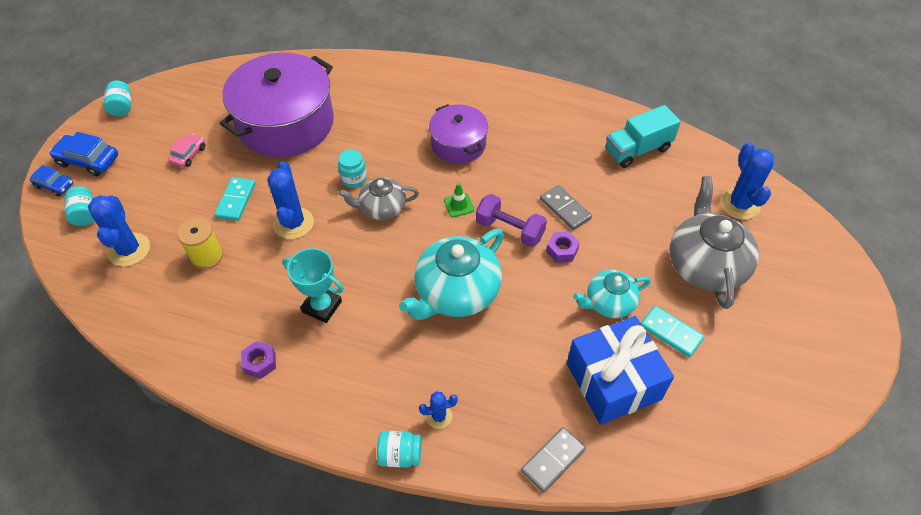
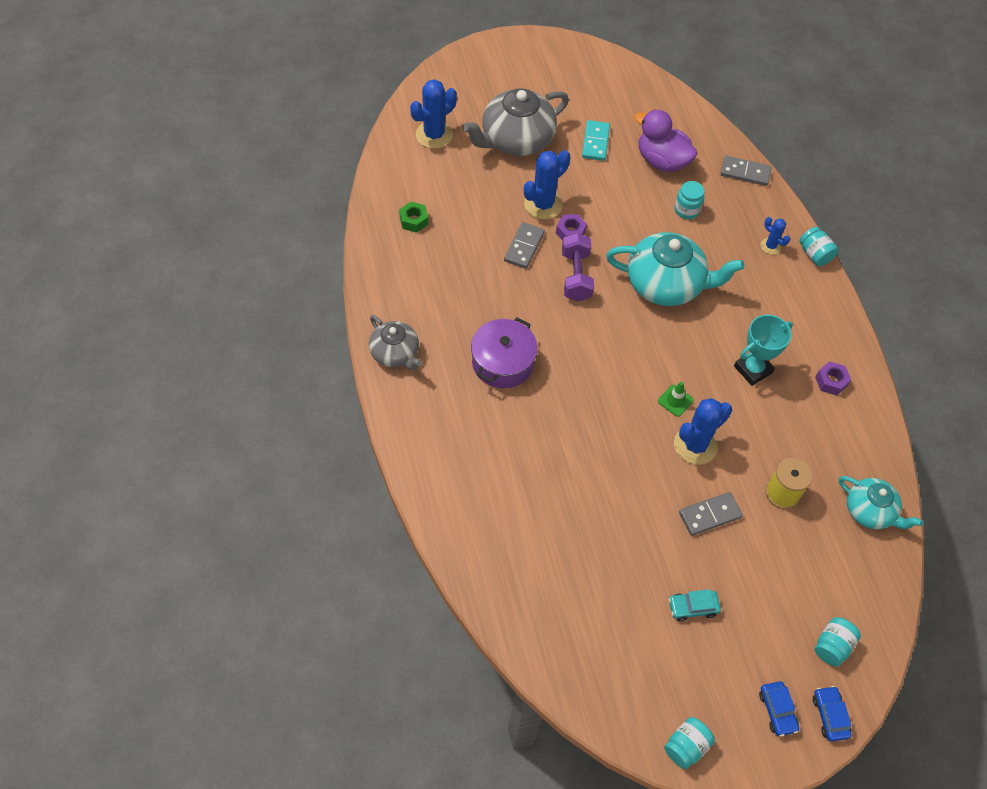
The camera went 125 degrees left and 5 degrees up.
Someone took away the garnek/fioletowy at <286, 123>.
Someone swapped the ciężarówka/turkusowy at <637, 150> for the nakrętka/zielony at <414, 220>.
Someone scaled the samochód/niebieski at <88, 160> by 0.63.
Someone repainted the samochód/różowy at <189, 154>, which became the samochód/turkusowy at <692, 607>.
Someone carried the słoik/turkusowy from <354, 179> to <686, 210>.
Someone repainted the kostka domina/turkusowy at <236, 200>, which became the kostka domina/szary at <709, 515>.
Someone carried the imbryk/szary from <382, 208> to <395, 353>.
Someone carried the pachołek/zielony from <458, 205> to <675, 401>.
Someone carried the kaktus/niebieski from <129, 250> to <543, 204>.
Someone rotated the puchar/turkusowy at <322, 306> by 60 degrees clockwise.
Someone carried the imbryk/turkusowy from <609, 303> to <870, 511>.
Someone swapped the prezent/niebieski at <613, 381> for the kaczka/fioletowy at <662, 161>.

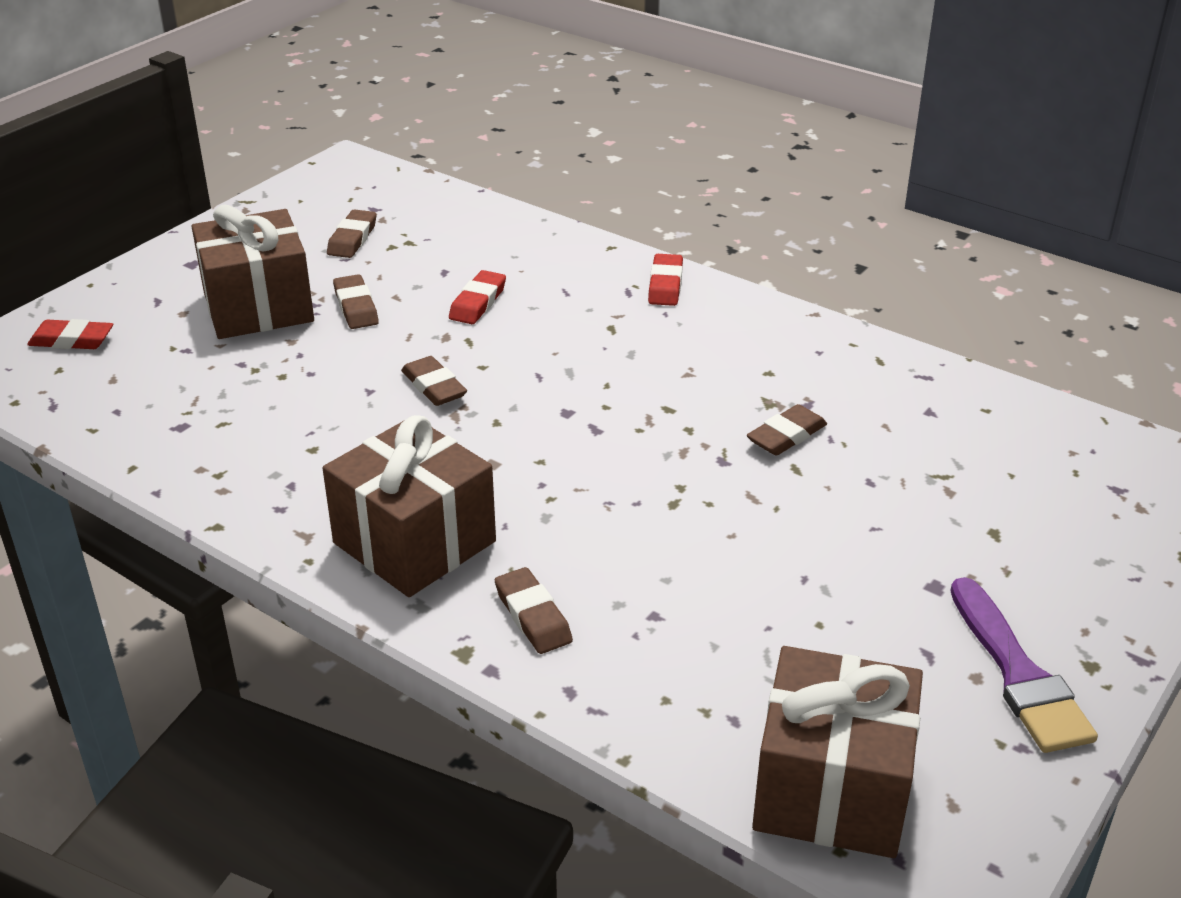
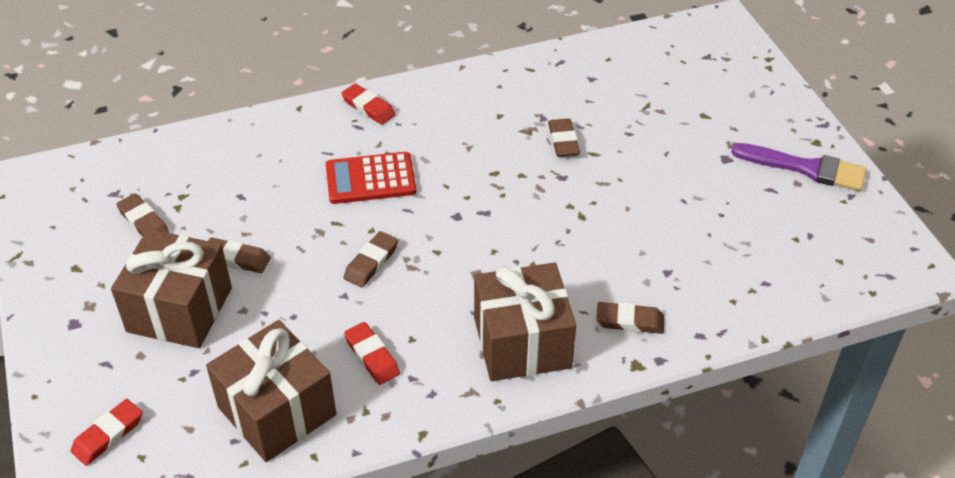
The camera went 55 degrees left and 10 degrees up.
Someone carried the gumka do mazania/czerwony from <478, 302> to <372, 356>.
Someone rotated the gumka do mazania/brązowy at <434, 386> by 60 degrees counterclockwise.
Someone carried the prezent/brązowy from <832, 789> to <277, 411>.
Someone put down the kalkulator/czerwony at <370, 179>.

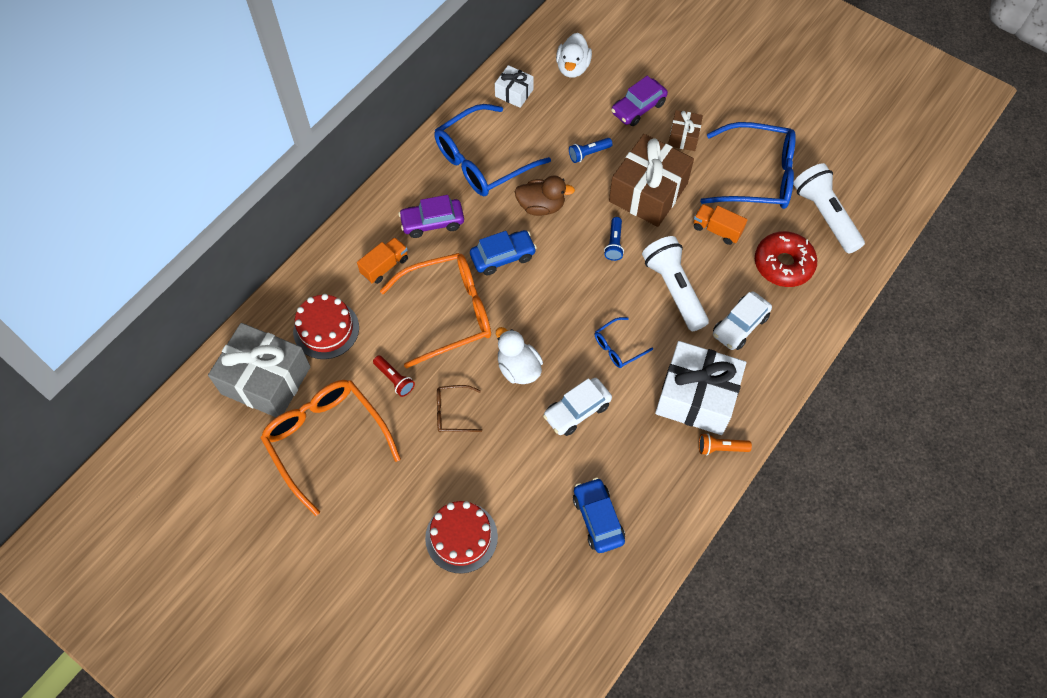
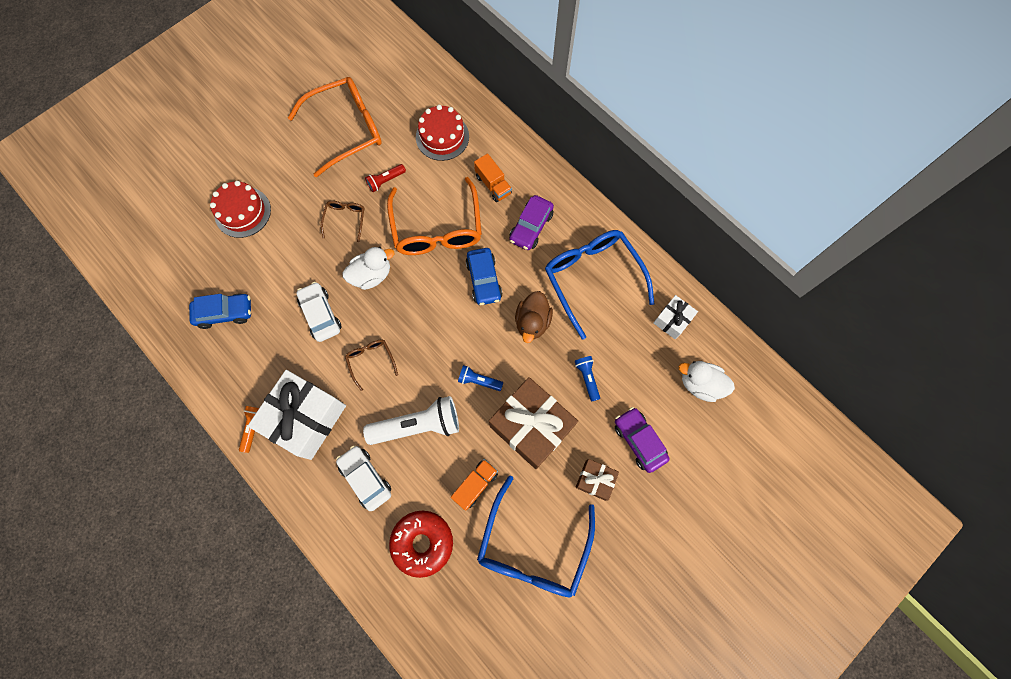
The camera went 100 degrees right and 10 degrees up.
Someone took away the latarka/biały at <824, 215>.
Someone rotated the samochód/fioletowy at <432, 222> by 150 degrees counterclockwise.
Someone repainted the okulary/niebieski at <618, 347>, which became the okulary/brązowy at <371, 361>.
Someone took away the prezent/szary at <266, 380>.

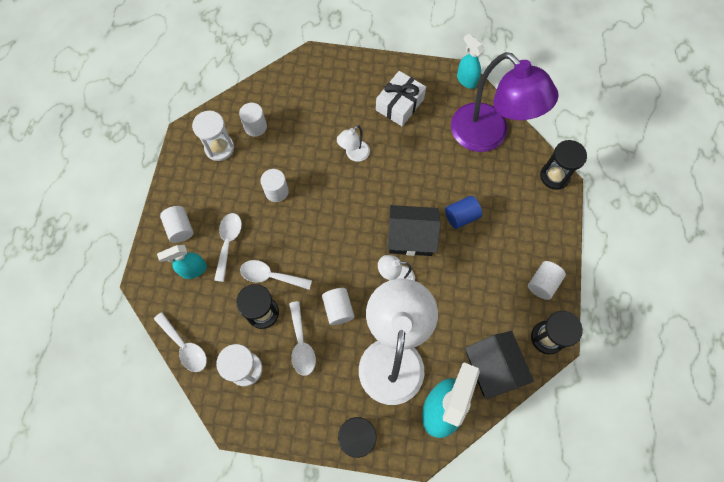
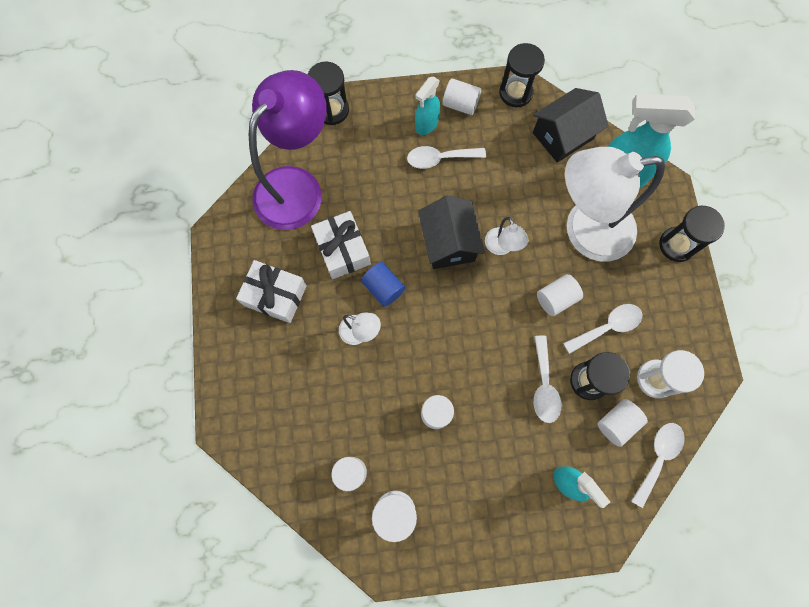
The camera went 105 degrees left and 5 degrees up.
Someone carried the spryskiwacz/turkusowy from <466, 80> to <426, 124>.
Someone carried the walec/niebieski from <461, 216> to <383, 288>.
Someone carried the walec/biały from <180, 228> to <616, 423>.
Someone carried the łyżka/biały from <228, 242> to <440, 159>.
Someone put down the prezent/biały at <342, 250>.

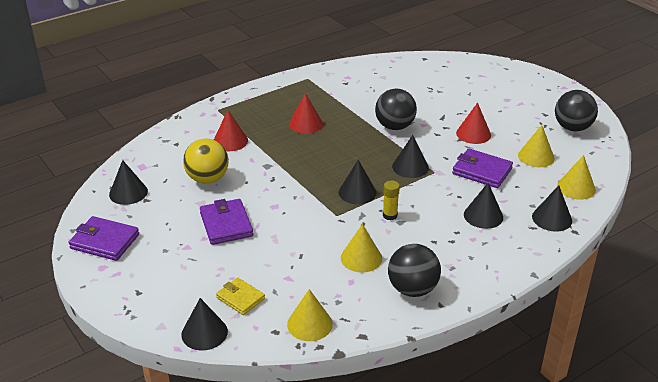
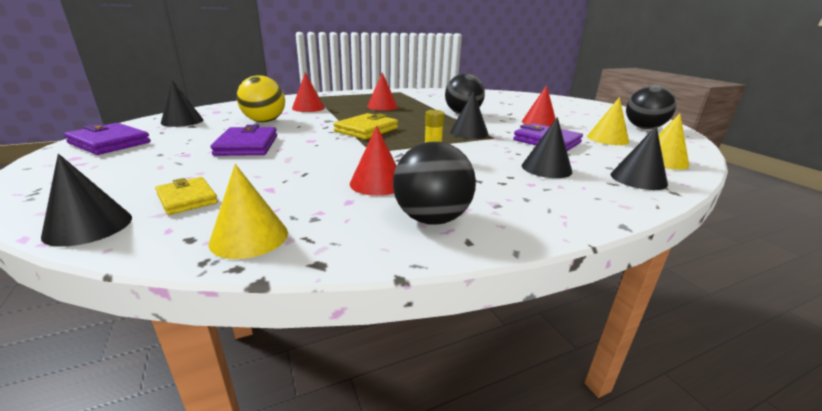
The camera went 10 degrees right and 10 degrees down.
Someone took away the stożek/czarny at <357, 192>.
Someone repainted the stożek/żółty at <361, 258>, which became the stożek/czerwony at <377, 183>.
Someone put down the portfel/żółty at <366, 130>.

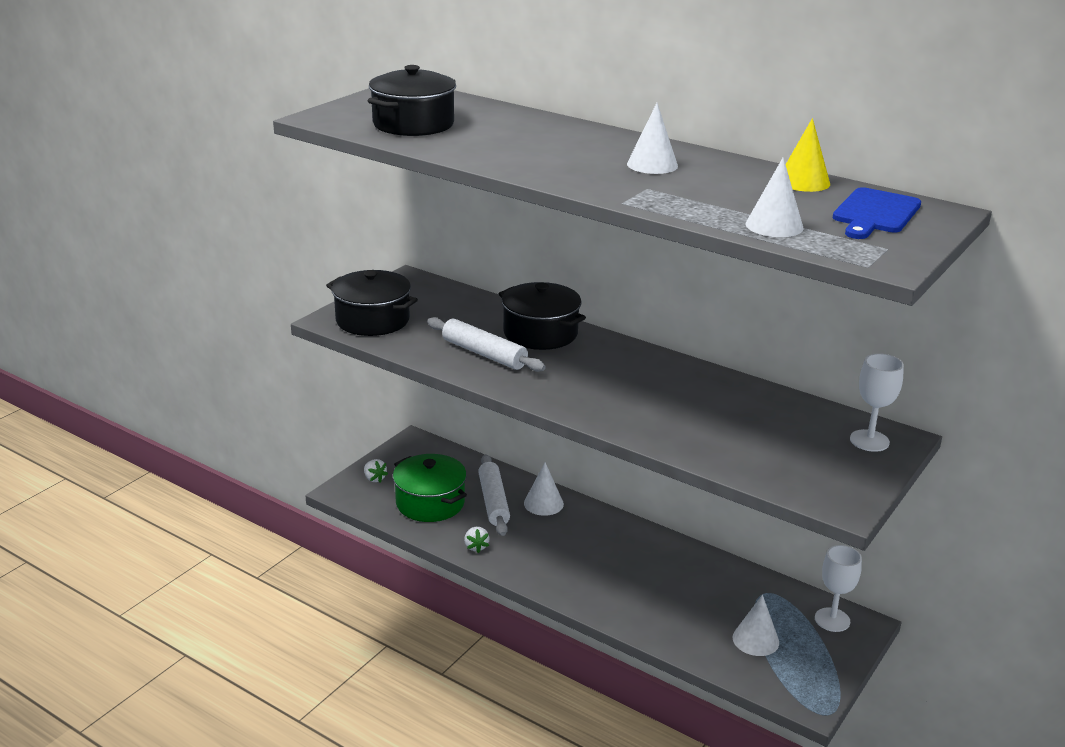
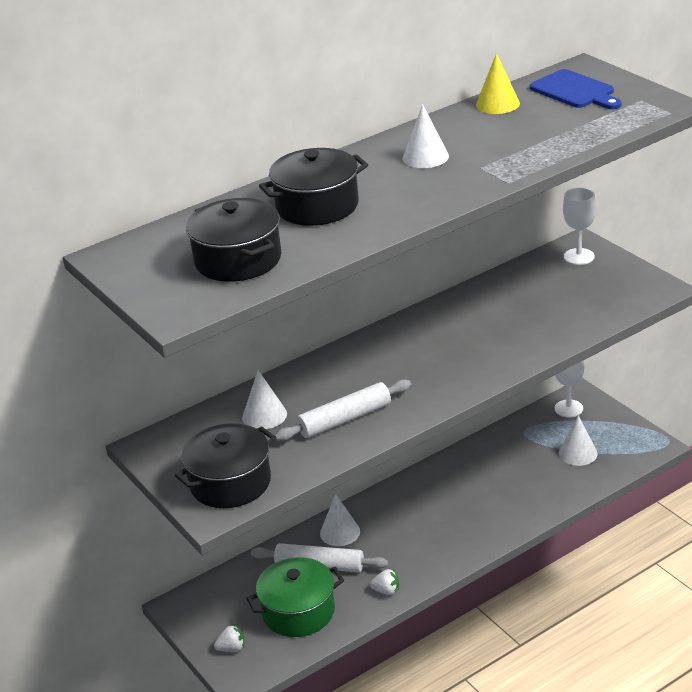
The camera went 65 degrees left and 5 degrees up.
Someone carried the stożek/biały from <774, 226> to <264, 415>.
Someone carried the garnek/czarny from <540, 333> to <317, 206>.

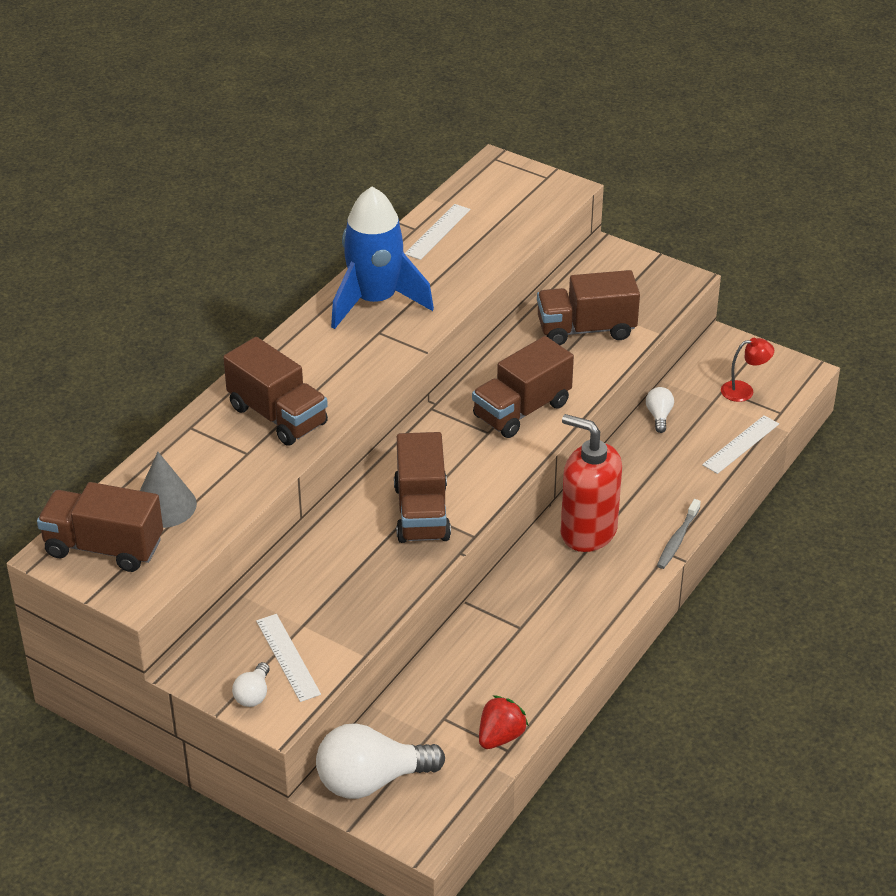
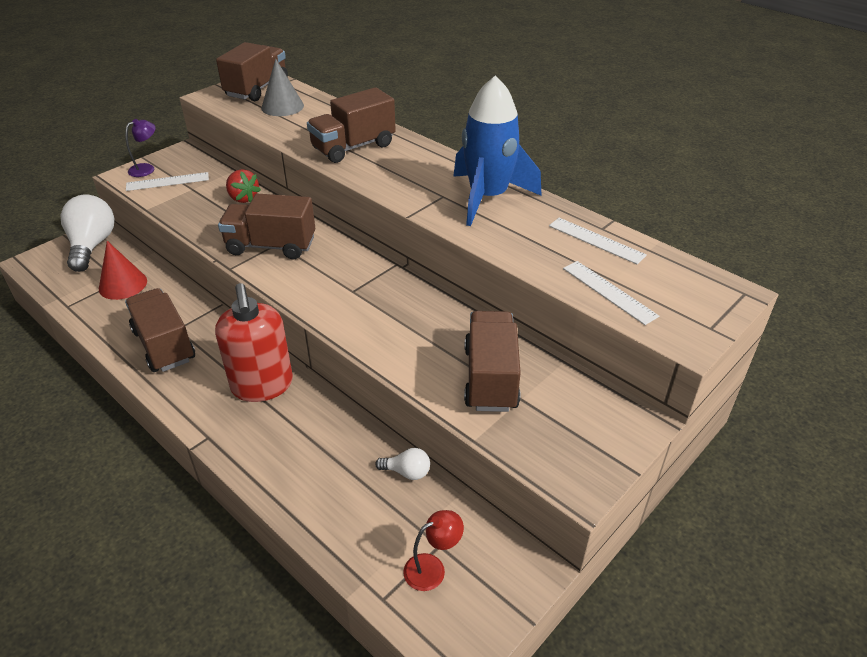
The camera went 100 degrees right and 0 degrees up.
Someone carried the ciężarówka/brązowy from <522, 410> to <164, 345>.
Someone rotated the lampka/czerwony at <744, 391> by 120 degrees counterclockwise.
Someone rotated the dozownik mydła/czerwony at <588, 531> by 120 degrees clockwise.
Someone carried the linijka/biały from <741, 444> to <609, 292>.
Someone took away the szczoteczka do zębów/szary at <677, 539>.
Someone swapped the żarówka/biały at <253, 694> for the lampka/fioletowy at <146, 168>.
Someone carried the truskawka/czerwony from <500, 736> to <243, 198>.
Someone put down the stożek/czerwony at <123, 284>.

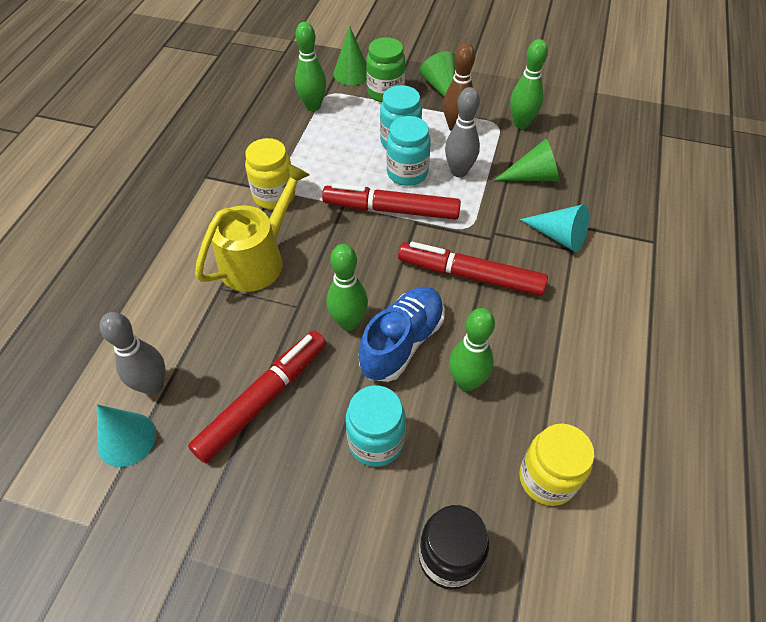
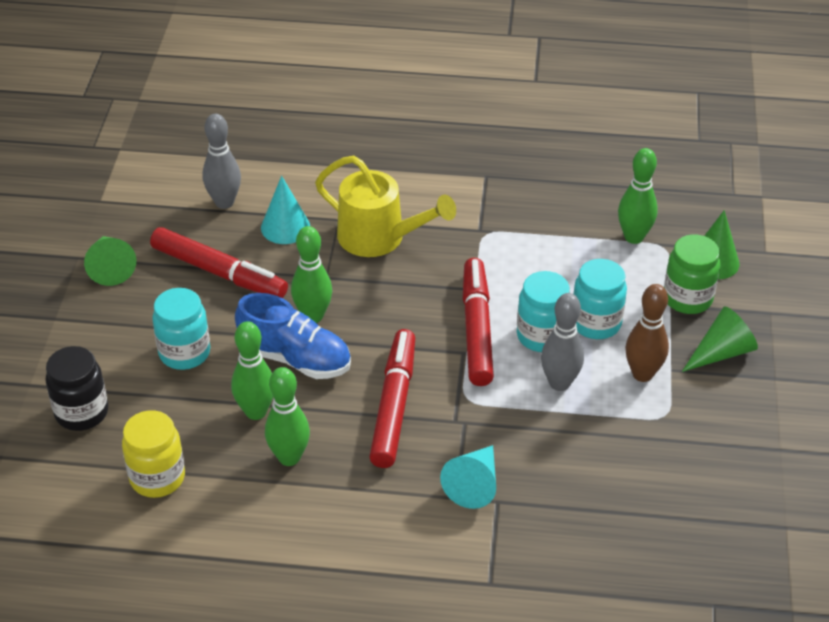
The camera went 80 degrees right and 10 degrees down.
Someone carried the kręgiel/zielony from <521, 124> to <289, 457>.
Someone took away the słoik/żółty at <274, 196>.
Someone carried the stożek/zielony from <532, 176> to <110, 267>.
Someone carried the stożek/turkusowy from <126, 439> to <285, 227>.

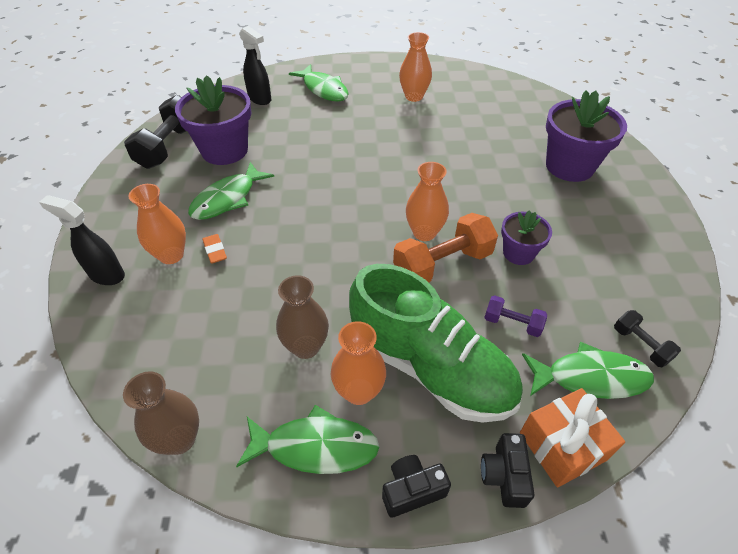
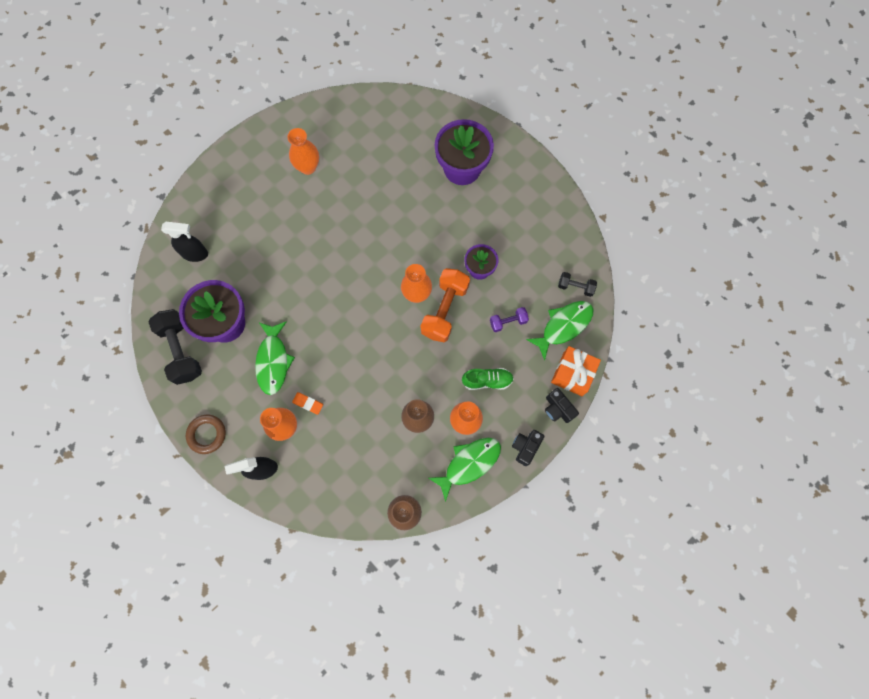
The camera went 40 degrees left and 25 degrees up.
Someone took away the ryba/zielony at <323, 89>.
Someone scaled the but/zielony at <429, 366> by 0.45.
Someone put down the pierścień/brązowy at <207, 434>.

